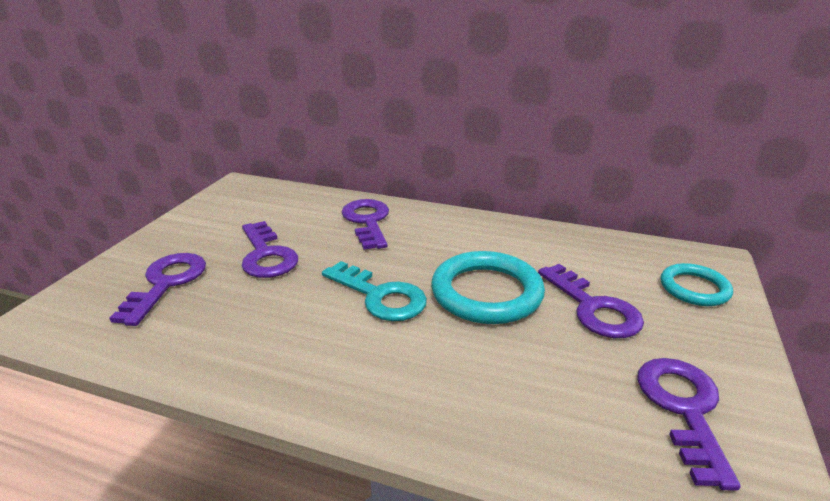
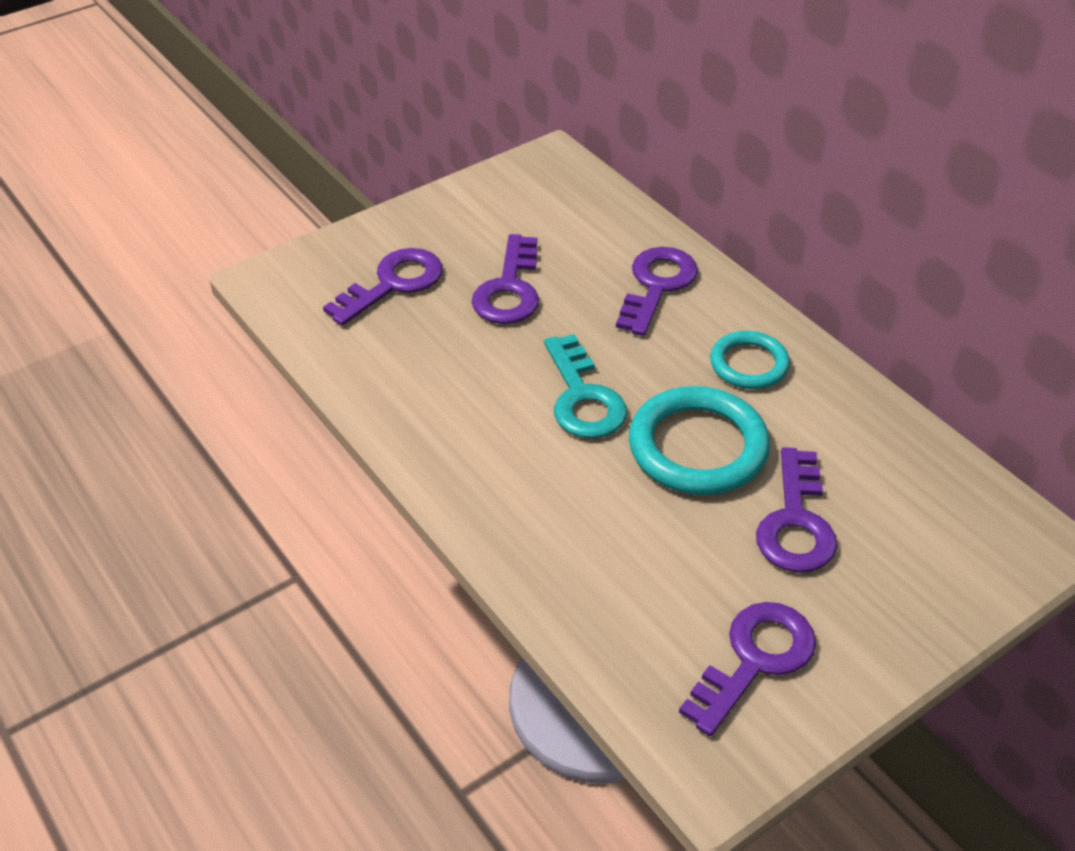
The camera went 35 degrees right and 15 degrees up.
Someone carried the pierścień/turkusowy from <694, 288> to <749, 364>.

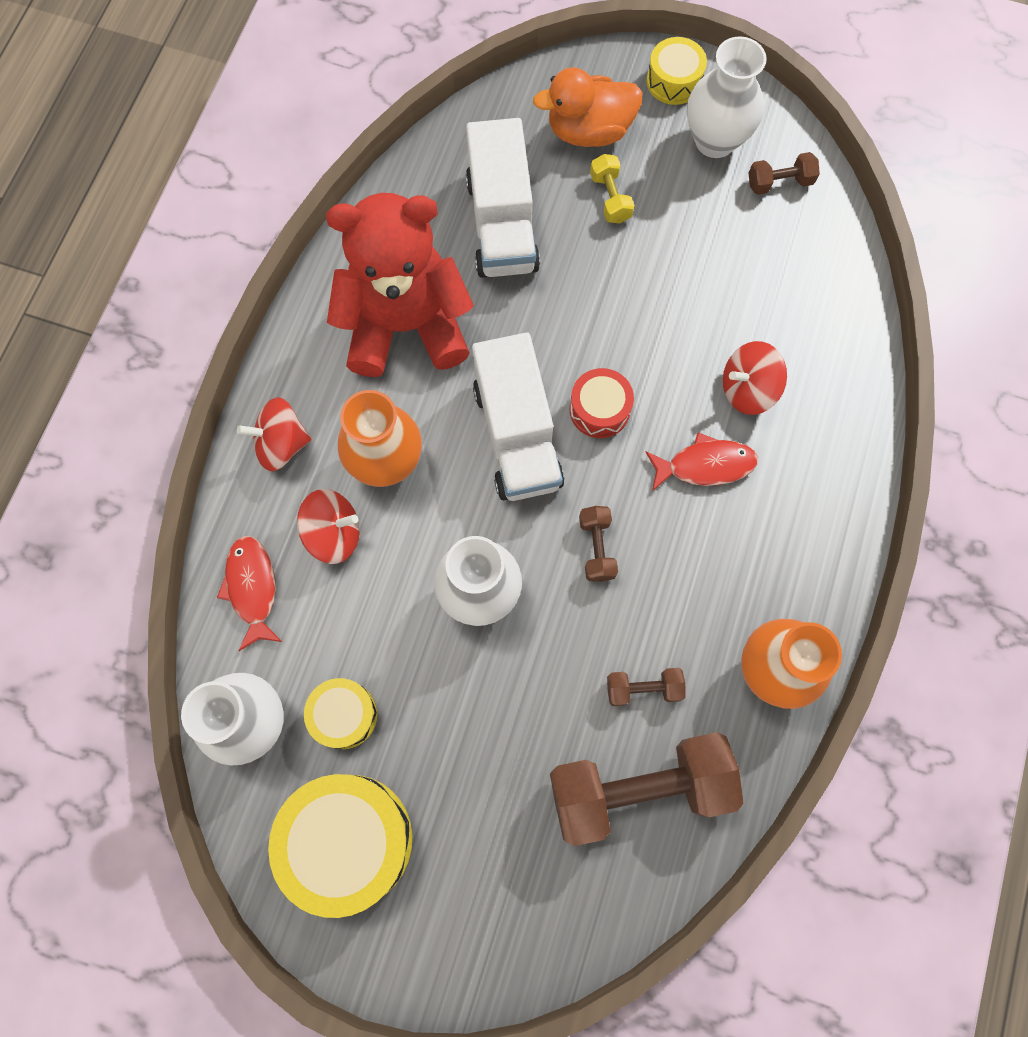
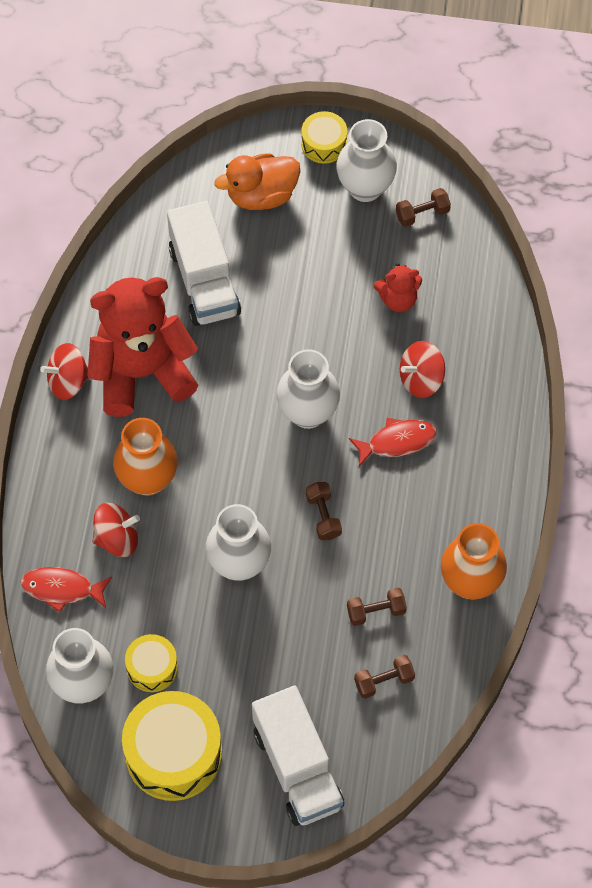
The camera went 10 degrees left and 10 degrees down.
Someone took away the hantel/żółty at <610, 198>.
Someone carried the ciężarówka/biały from <517, 435> to <297, 768>.
Someone swapped the bęben/czerwony at <599, 409> for the wazon/biały at <308, 413>.
Someone carried the bączek/czerwony from <282, 444> to <68, 381>.
Someone rotated the ryba/czerwony at <252, 588> by 60 degrees counterclockwise.
Someone scaled the hantel/brązowy at <638, 787> by 0.44.
Someone put down the miś/czerwony at <398, 299>.

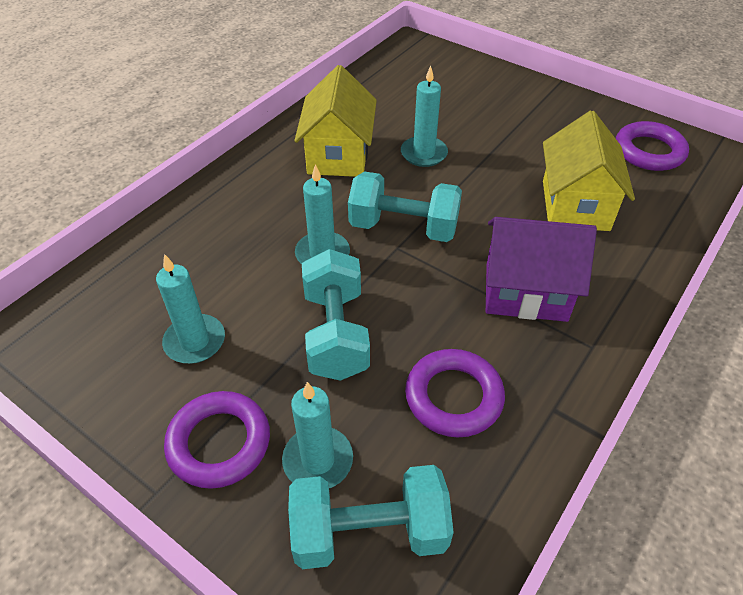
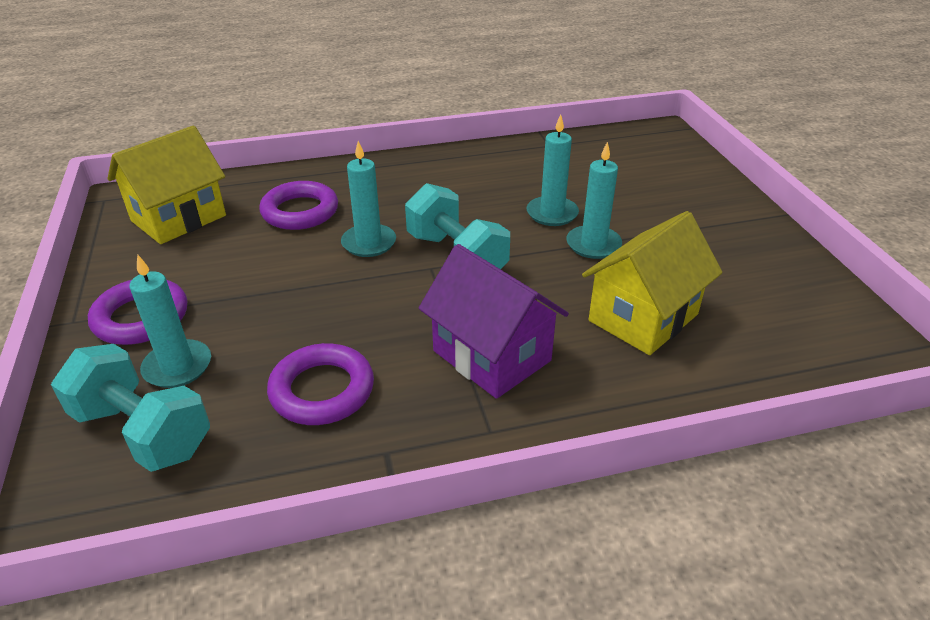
The camera went 40 degrees right and 10 degrees down.
Someone carried the domek/żółty from <338, 155> to <179, 218>.
Someone carried the pierścień/fioletowy from <649, 151> to <300, 211>.
Someone took away the hantel/turkusowy at <336, 333>.
Someone carried the świeca/turkusowy from <195, 341> to <593, 245>.

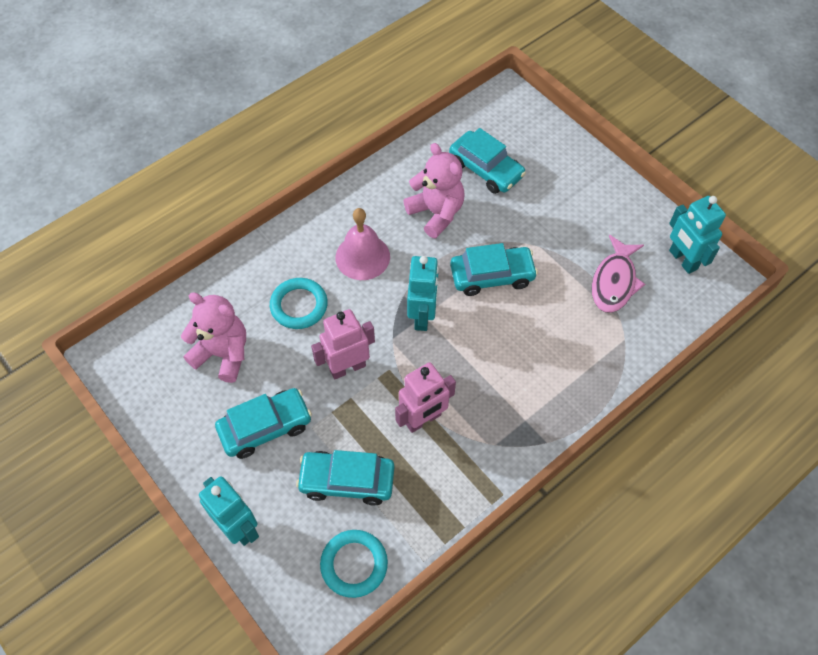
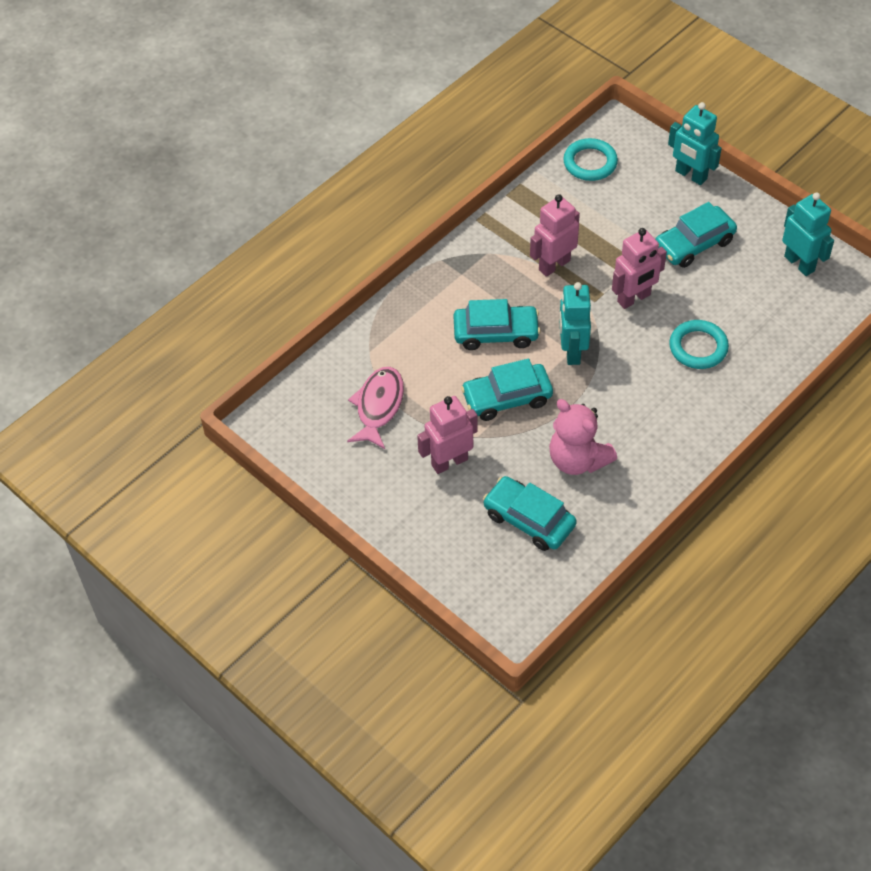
The camera went 175 degrees right and 5 degrees down.
Someone carried the robot/turkusowy from <682, 260> to <799, 263>.
Someone took away the dzwonek/różowy at <362, 257>.
Someone took away the miś/różowy at <223, 354>.
Someone carried the samochód/turkusowy from <347, 481> to <496, 333>.
Someone put down the robot/różowy at <449, 462>.

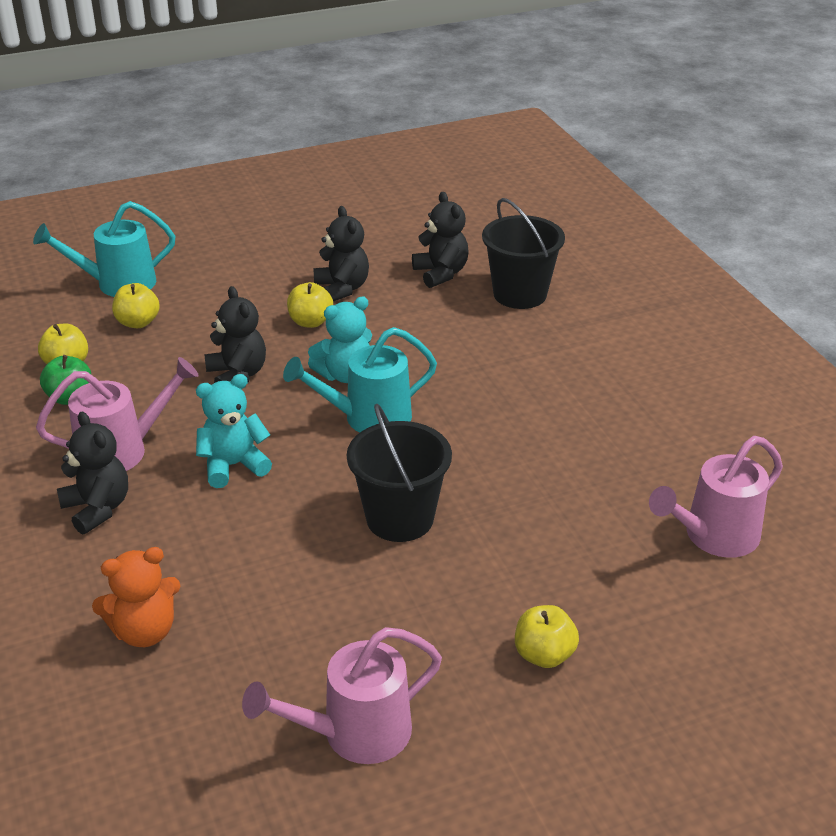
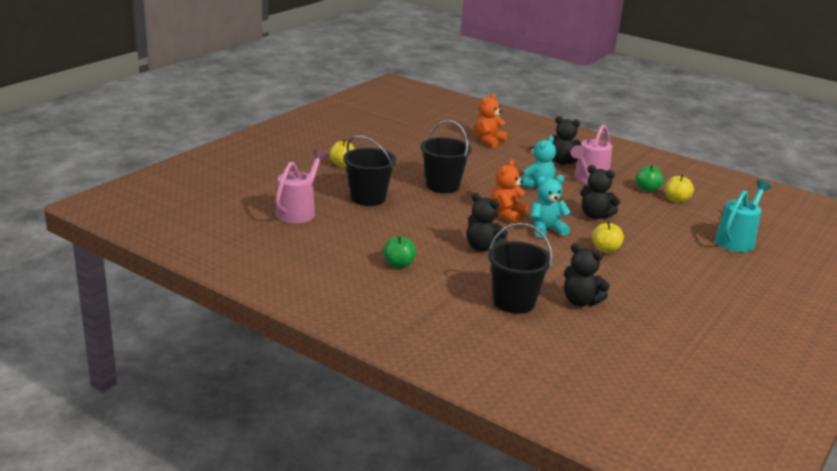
The camera went 145 degrees right and 10 degrees down.
Someone carried the miś/czarny from <342, 289> to <483, 248>.
Someone took away the jabłko/żółty at <138, 322>.
Someone rotated the miś/turkusowy at <345, 375> by 45 degrees clockwise.
Someone swapped the konewka/turkusowy at <367, 418> for the miś/pomarańczowy at <507, 215>.
Someone took away the konewka/różowy at <354, 734>.
Someone put down the wiadro/czarny at <368, 198>.
Someone put down the jabłko/zielony at <398, 264>.

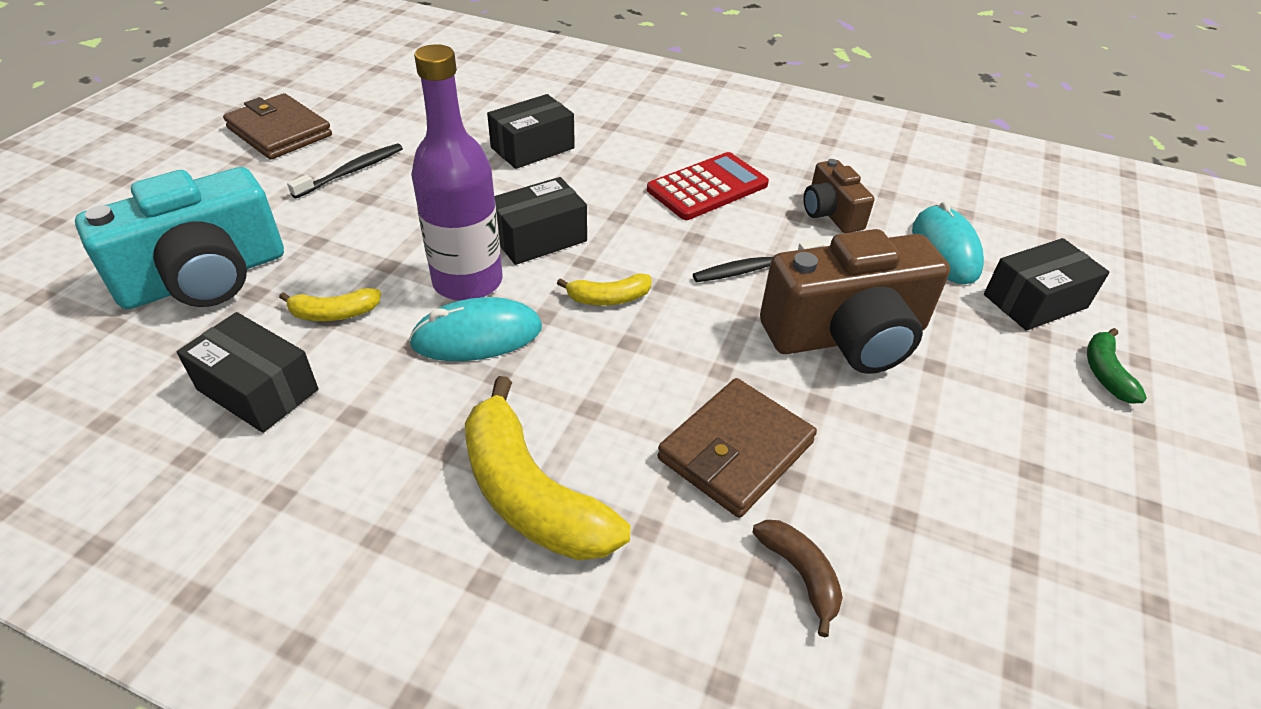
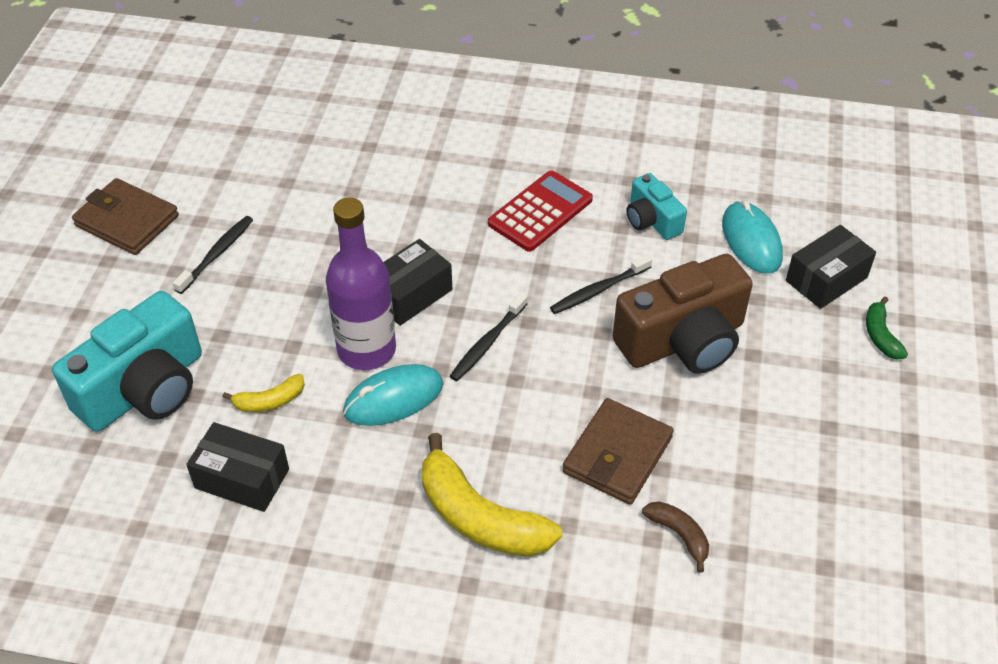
The camera went 10 degrees left and 5 degrees up.
Someone took away the pudełko/czarny at <532, 148>.
Someone repainted the aparat fotograficzny/brązowy at <831, 213>, which became the aparat fotograficzny/turkusowy at <652, 220>.
Someone swapped the banan/żółty at <609, 298> for the szczoteczka do zębów/czarny at <487, 343>.

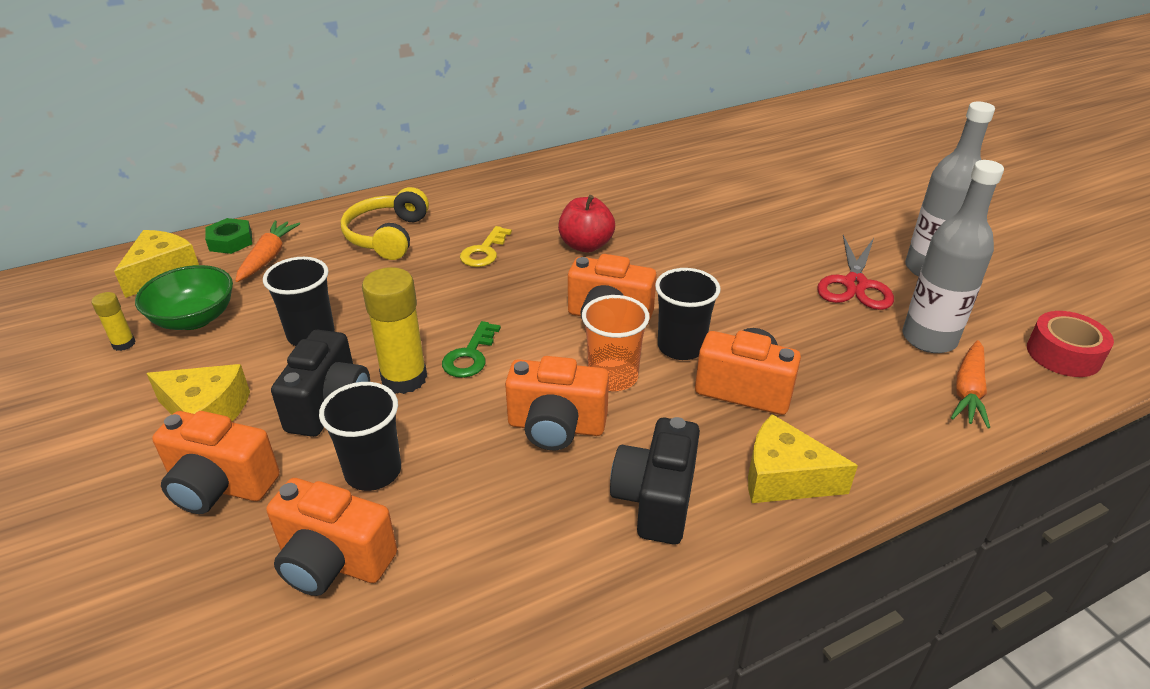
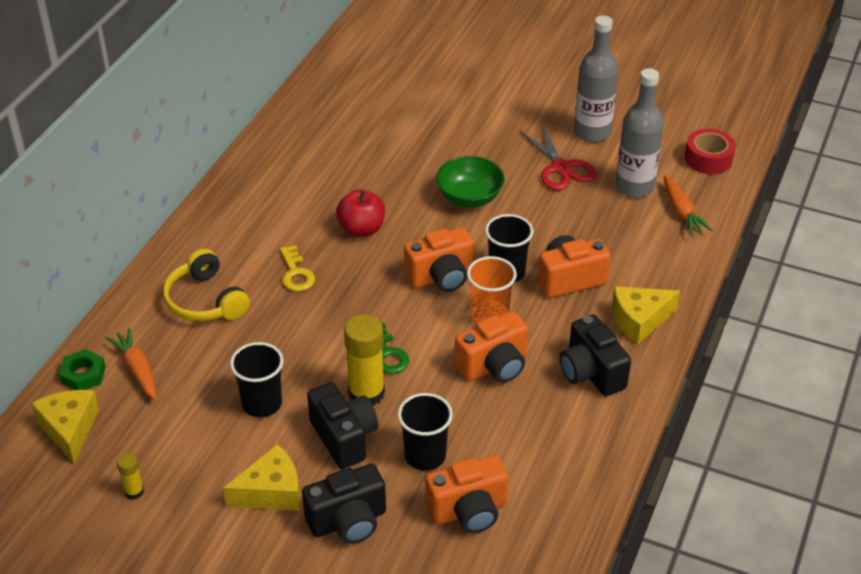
The camera went 40 degrees left and 5 degrees up.
Someone carried the miska/zielony from <194, 319> to <469, 197>.
Someone repainted the aparat fotograficzny/pomarańczowy at <220, 486>, which became the aparat fotograficzny/czarny at <348, 521>.

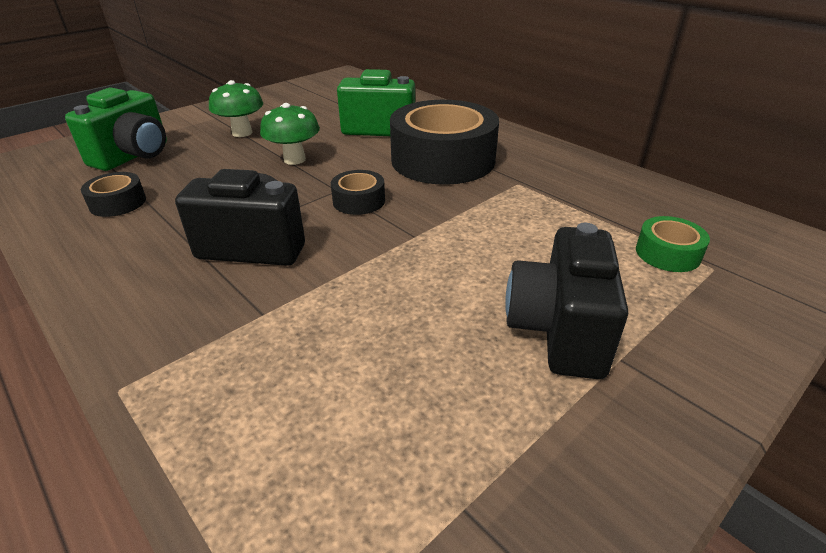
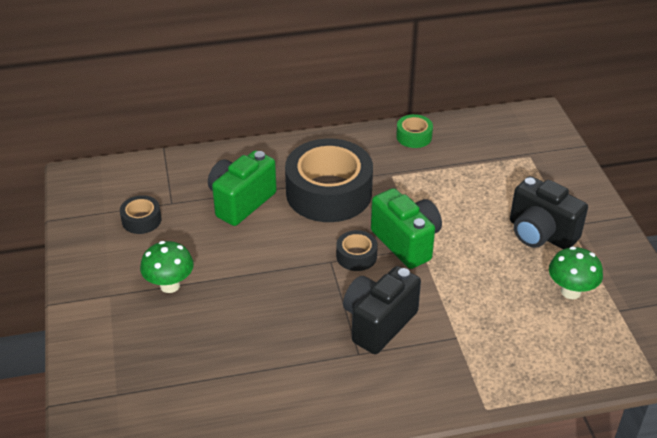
The camera went 60 degrees left and 5 degrees up.
Someone carried the aparat fotograficzny/zielony from <134, 156> to <406, 242>.
Someone carried the grzyb/zielony from <294, 159> to <570, 291>.
Someone carried the taśma klejąca/czarny from <118, 203> to <141, 220>.
Someone carried the taśma klejąca/zielony from <667, 253> to <414, 136>.

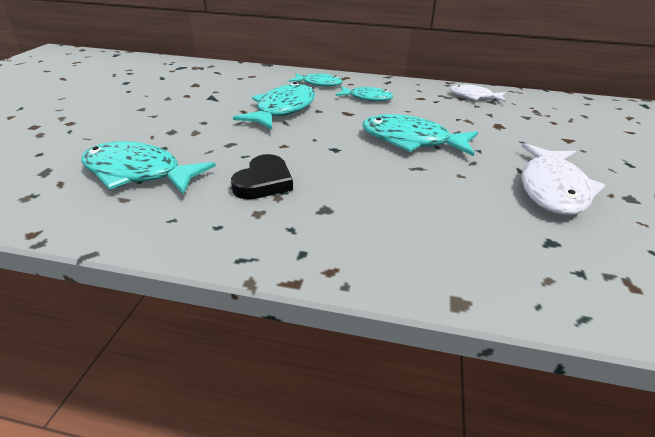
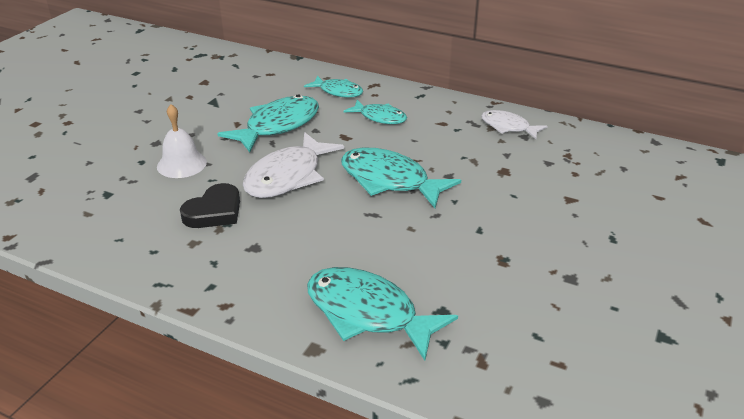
The camera went 15 degrees right and 0 degrees up.
Someone carried the ryba/turkusowy from <139, 173> to <368, 313>.
Someone carried the ryba/biały from <552, 189> to <288, 176>.
Someone put down the dzwonek/biały at <181, 164>.

